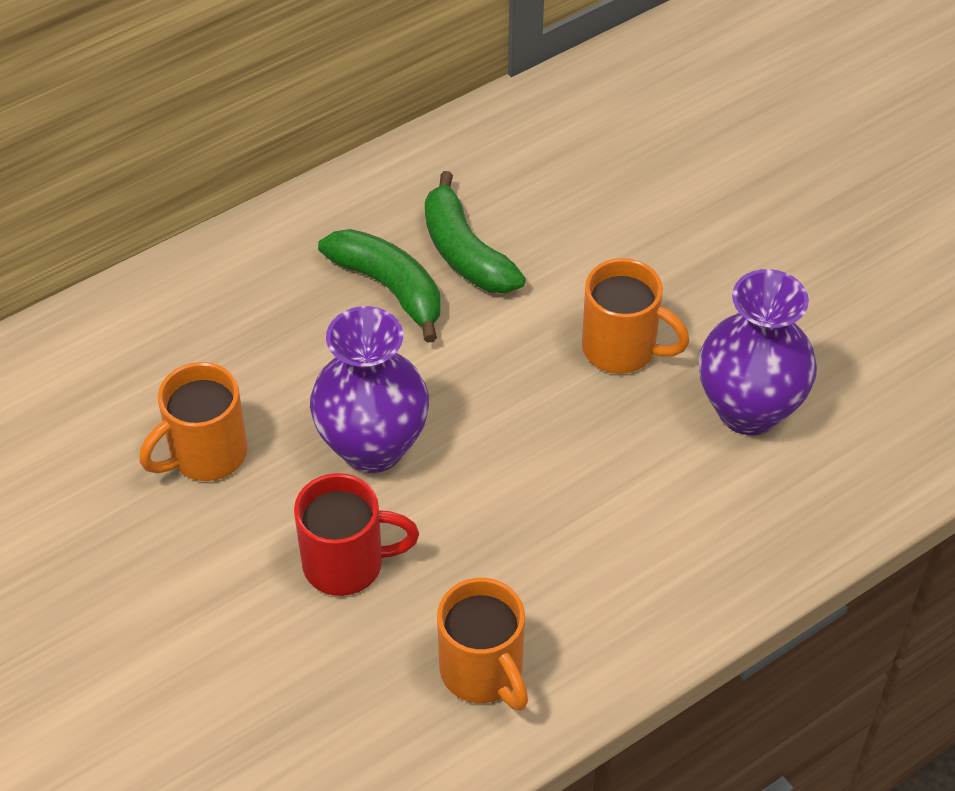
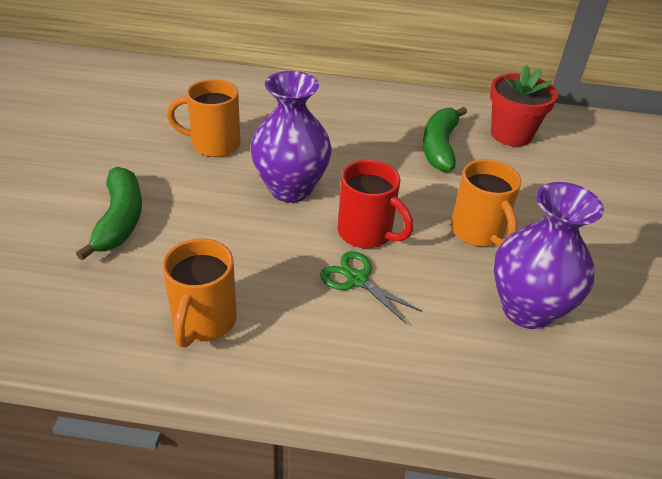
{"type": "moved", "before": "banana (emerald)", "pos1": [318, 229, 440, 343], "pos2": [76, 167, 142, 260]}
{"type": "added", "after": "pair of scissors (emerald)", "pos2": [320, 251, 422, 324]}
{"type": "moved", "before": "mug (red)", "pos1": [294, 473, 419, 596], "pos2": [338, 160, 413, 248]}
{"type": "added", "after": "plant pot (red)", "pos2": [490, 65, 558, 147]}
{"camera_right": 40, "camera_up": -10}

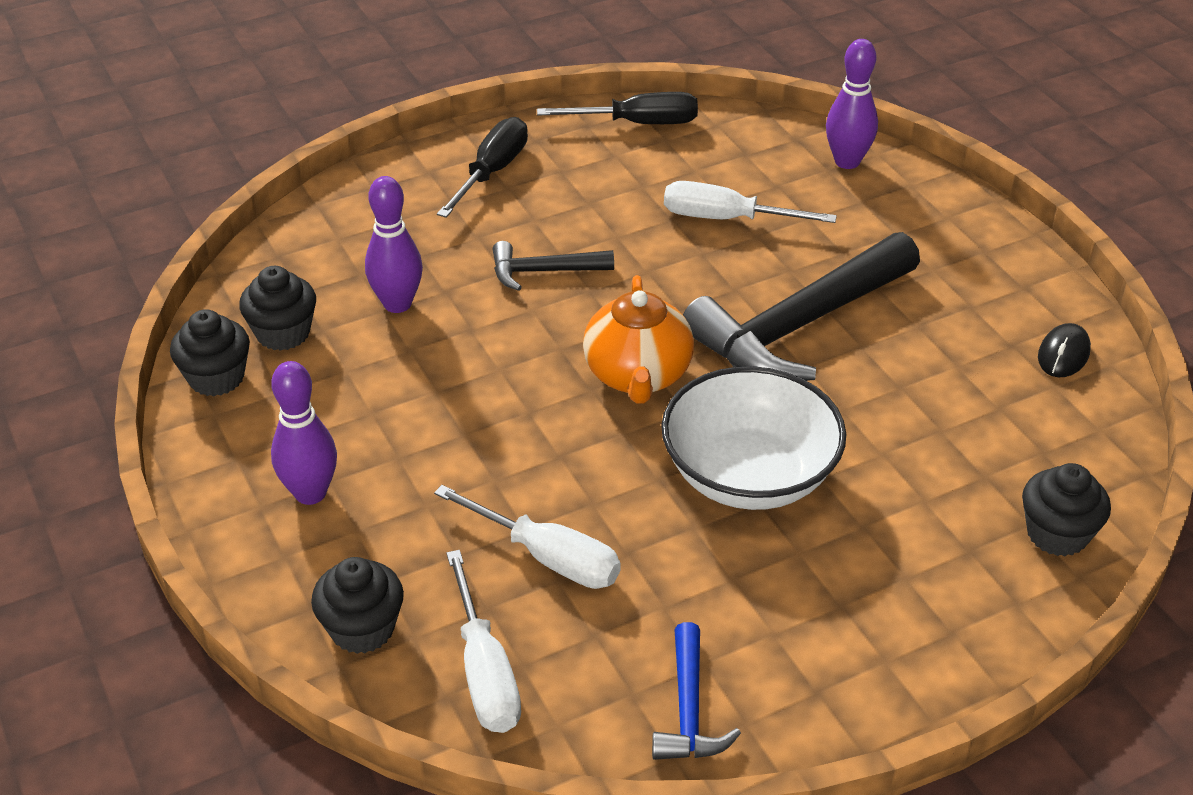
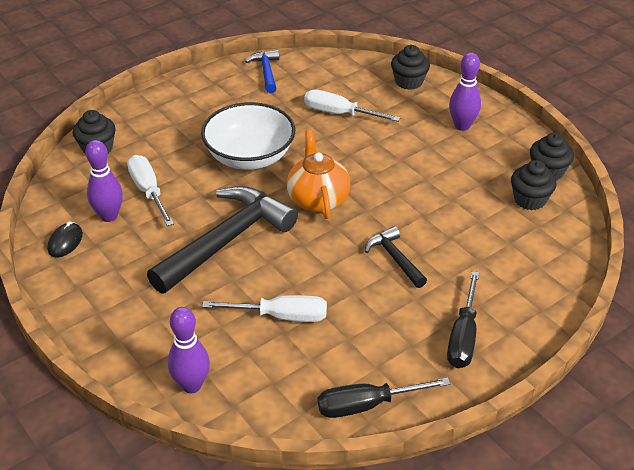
{"type": "moved", "before": "tenpin (purple)", "pos1": [365, 176, 423, 313], "pos2": [85, 140, 123, 222]}
{"type": "moved", "before": "screwdriver (pure white)", "pos1": [446, 550, 521, 733], "pos2": [127, 155, 174, 226]}
{"type": "turned", "before": "carpenter's hammer (ebony)", "pos1": [493, 241, 614, 291], "pos2": [365, 226, 427, 288], "turn": -105}
{"camera_right": 170, "camera_up": 0}

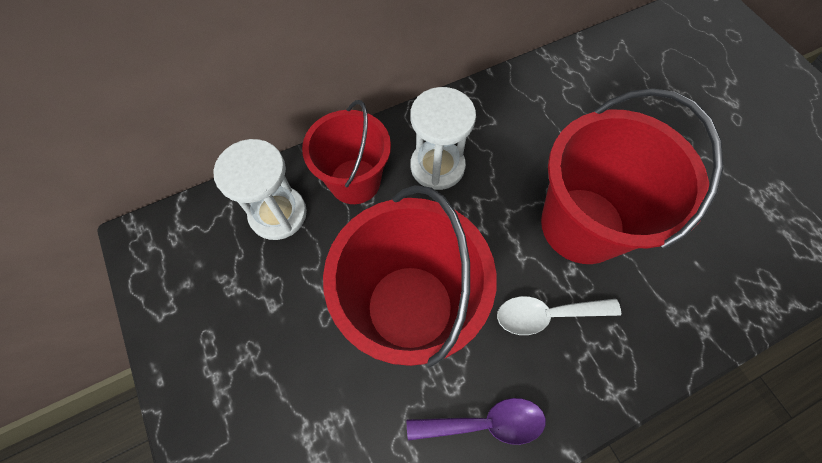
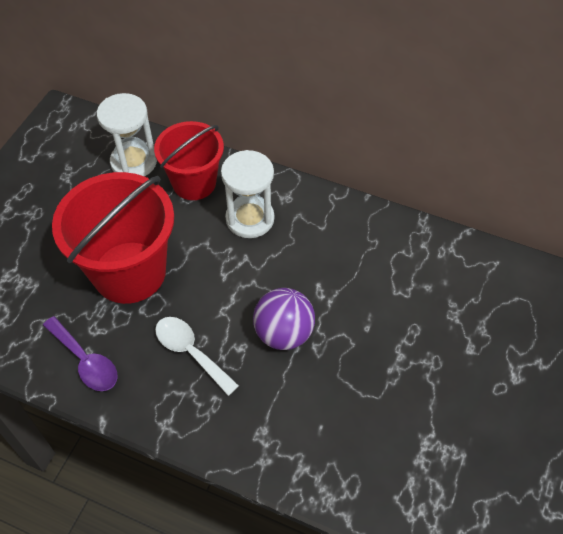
{"type": "replaced", "before": "sand bucket (red)", "after": "ball (purple)", "pos1": [541, 88, 724, 264], "pos2": [253, 288, 315, 350]}
{"camera_right": 50, "camera_up": -10}

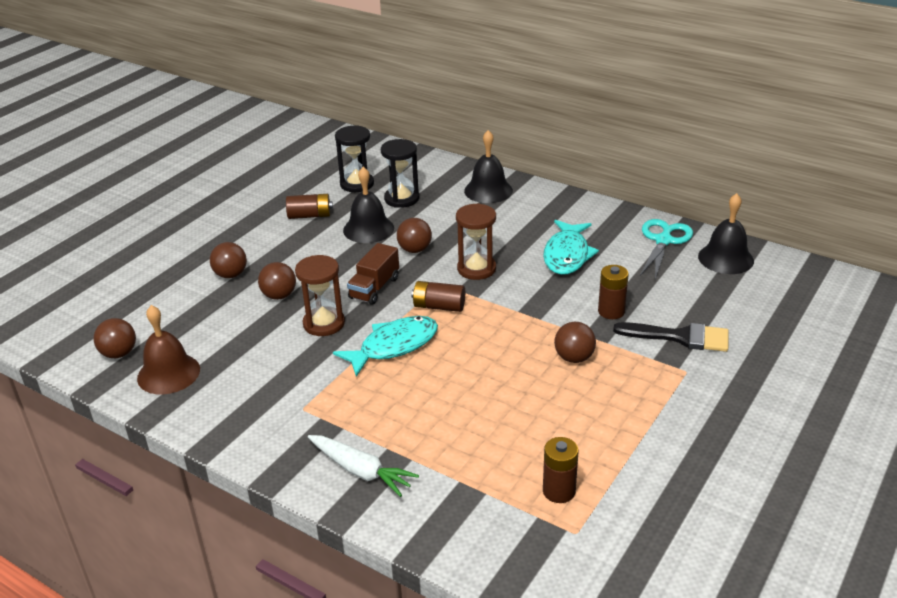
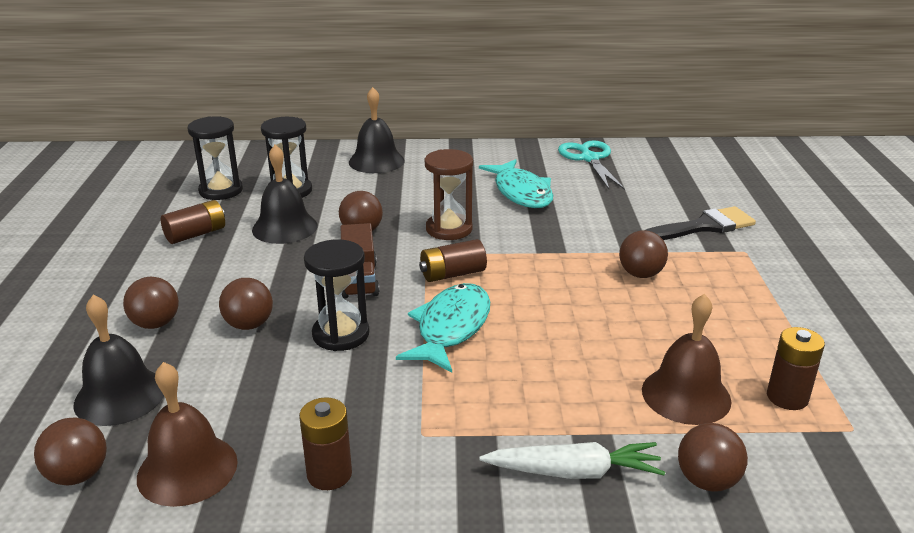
{"type": "moved", "before": "bell (ebony)", "pos1": [698, 193, 754, 274], "pos2": [73, 295, 164, 426]}
{"type": "moved", "before": "power cell (dark brown)", "pos1": [598, 265, 629, 319], "pos2": [299, 397, 352, 490]}
{"type": "recoloured", "before": "hourglass (dark brown)", "after": "hourglass (ebony)", "pos1": [295, 255, 345, 336], "pos2": [304, 240, 369, 351]}
{"type": "added", "after": "bell (dark brown)", "pos2": [642, 294, 731, 425]}
{"type": "added", "after": "ball (dark brown)", "pos2": [678, 423, 748, 492]}
{"camera_right": -35, "camera_up": -5}

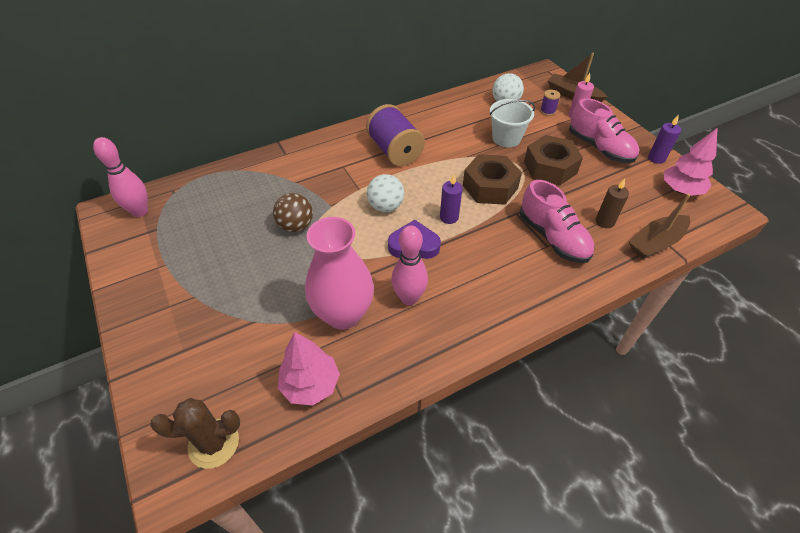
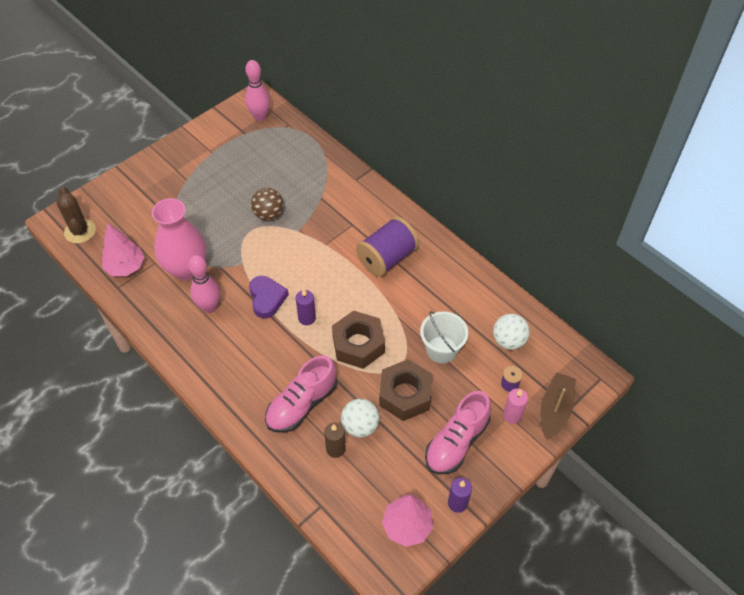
{"type": "moved", "before": "ball (pure white)", "pos1": [367, 174, 404, 212], "pos2": [341, 399, 379, 438]}
{"type": "removed", "before": "boat (dark brown)", "pos1": [629, 193, 690, 259]}
{"camera_right": 75, "camera_up": 5}

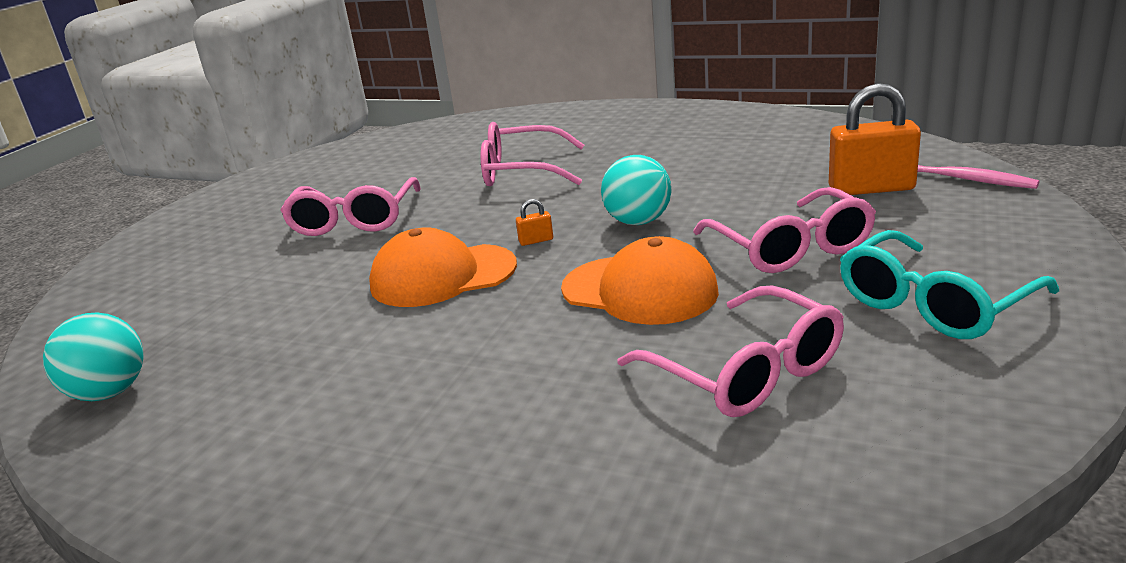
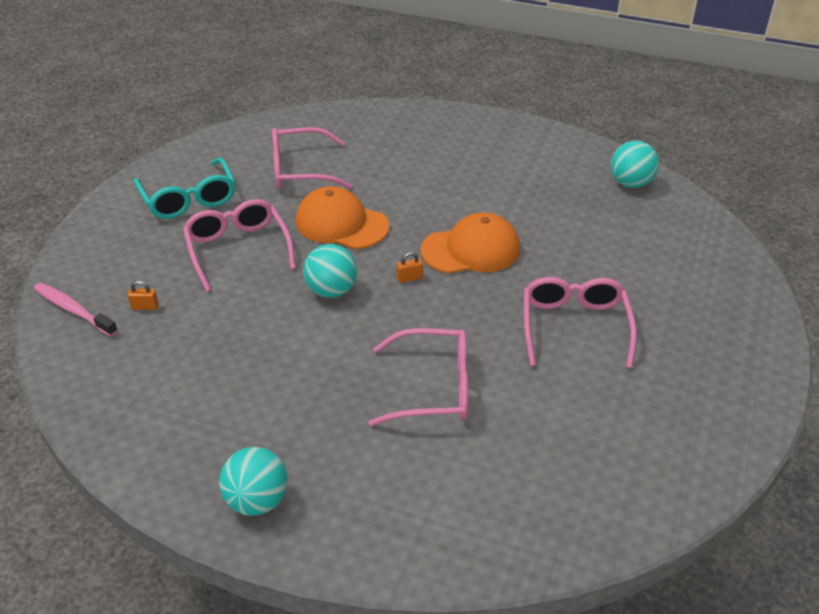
{"type": "resized", "before": "small lock (bright orange)", "pos1": [829, 83, 921, 195], "pos2": [127, 281, 159, 310], "scale": 0.41}
{"type": "turned", "before": "spectacles (teal)", "pos1": [840, 230, 1059, 339], "pos2": [134, 157, 236, 219], "turn": 105}
{"type": "added", "after": "ball (teal)", "pos2": [219, 447, 288, 516]}
{"type": "turned", "before": "spectacles (pink)", "pos1": [617, 285, 844, 417], "pos2": [272, 127, 352, 189], "turn": -60}
{"camera_right": 175, "camera_up": 15}

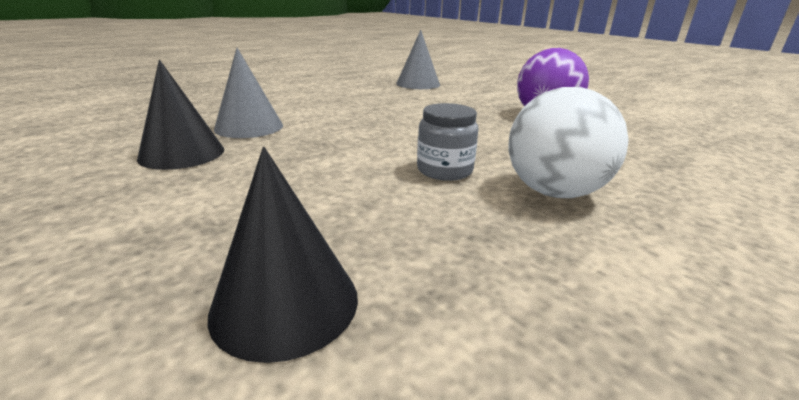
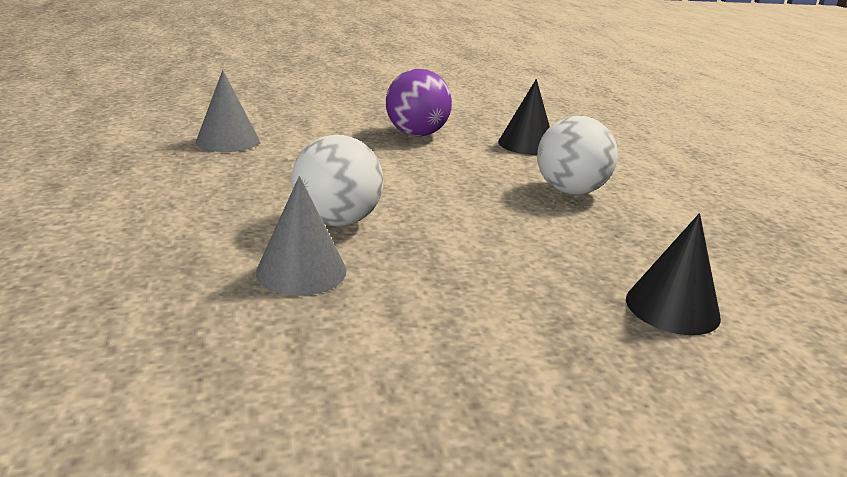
{"type": "added", "after": "ball (pure white)", "pos2": [291, 135, 383, 226]}
{"type": "moved", "before": "cone (ebony)", "pos1": [137, 60, 224, 170], "pos2": [498, 79, 550, 155]}
{"type": "removed", "before": "jar (ash-grey)", "pos1": [417, 103, 479, 181]}
{"camera_right": -65, "camera_up": 0}

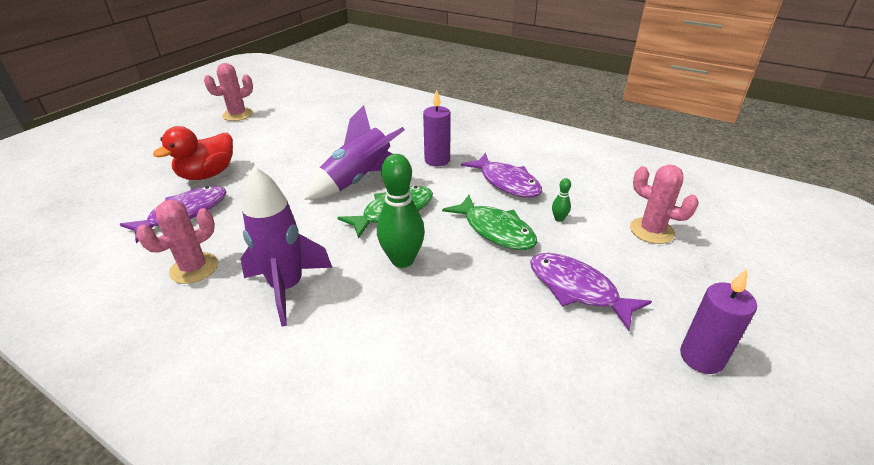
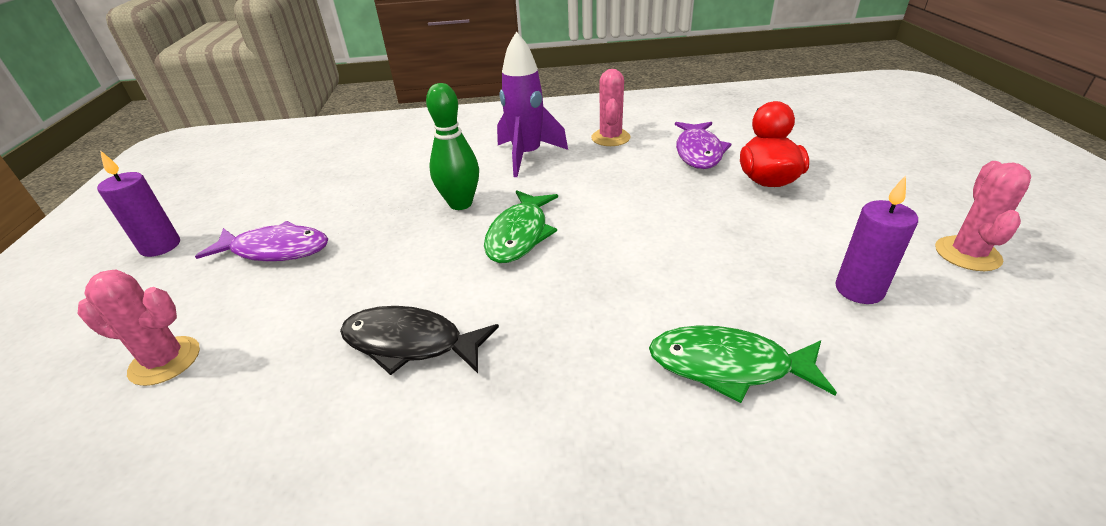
{"type": "recoloured", "before": "fish figure (purple)", "after": "fish figure (ebony)", "pos1": [461, 153, 542, 198], "pos2": [340, 306, 499, 375]}
{"type": "moved", "before": "fish figure (emerald)", "pos1": [442, 195, 537, 250], "pos2": [649, 325, 837, 403]}
{"type": "moved", "before": "pillar candle (purple)", "pos1": [423, 90, 451, 167], "pos2": [835, 175, 918, 304]}
{"type": "removed", "before": "spaceship (purple)", "pos1": [305, 105, 405, 200]}
{"type": "removed", "before": "tenpin (emerald)", "pos1": [552, 178, 571, 222]}
{"camera_right": 145, "camera_up": 0}

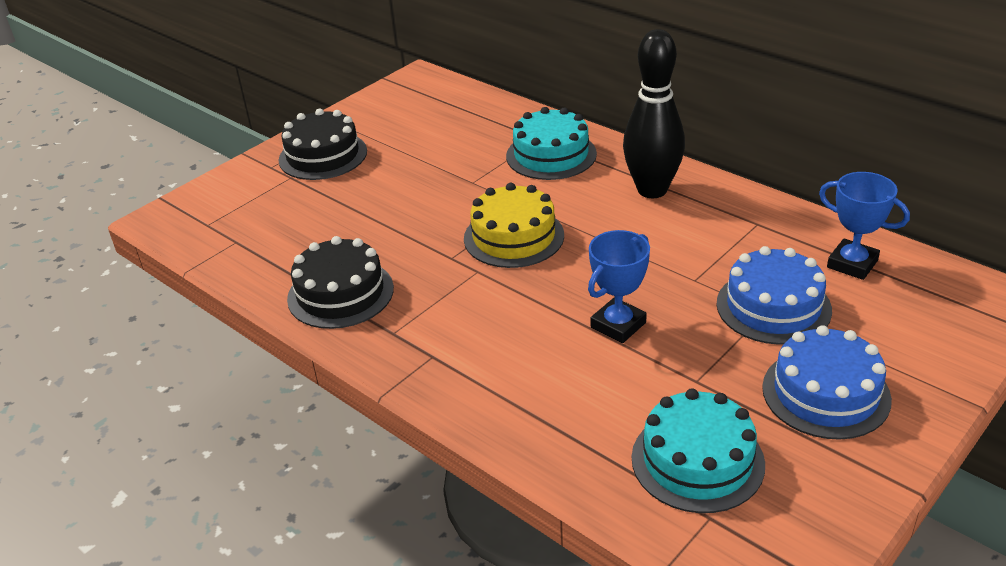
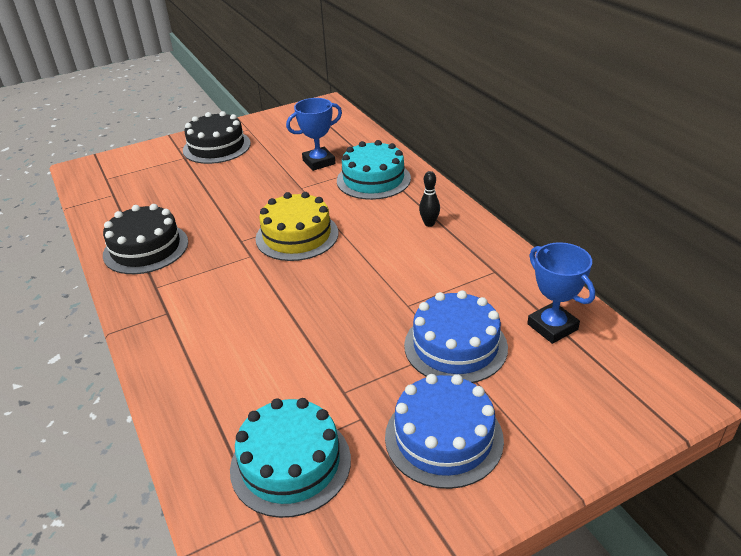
{"type": "moved", "before": "award cup (royal blue)", "pos1": [588, 230, 650, 343], "pos2": [286, 98, 342, 171]}
{"type": "resized", "before": "tenpin (ebony)", "pos1": [623, 29, 685, 198], "pos2": [419, 171, 440, 227], "scale": 0.41}
{"camera_right": 20, "camera_up": 0}

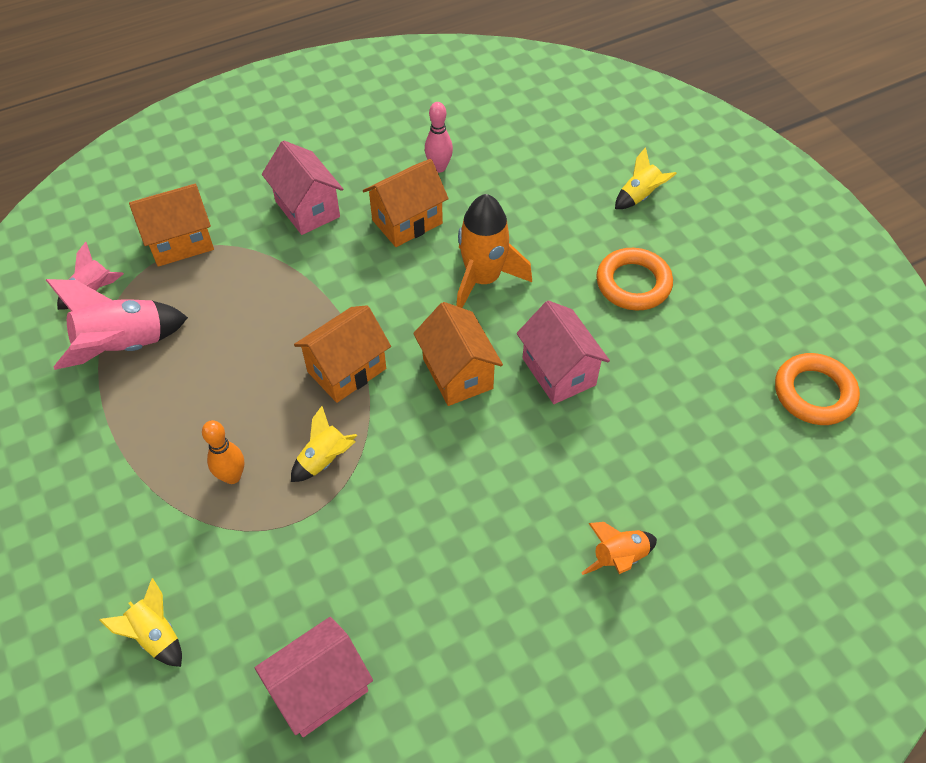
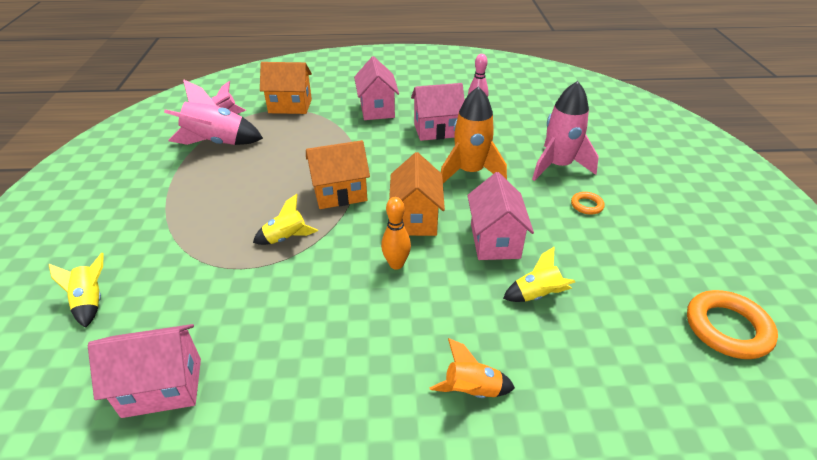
{"type": "moved", "before": "tenpin (bright orange)", "pos1": [202, 420, 244, 484], "pos2": [381, 197, 411, 270]}
{"type": "recoloured", "before": "toy house (bright orange)", "after": "toy house (pink)", "pos1": [363, 159, 449, 247], "pos2": [411, 83, 465, 141]}
{"type": "moved", "before": "spaceship (golden)", "pos1": [615, 147, 677, 209], "pos2": [503, 246, 575, 302]}
{"type": "added", "after": "spaceship (pink)", "pos2": [532, 81, 599, 181]}
{"type": "resized", "before": "torus (bright orange)", "pos1": [596, 248, 673, 311], "pos2": [571, 192, 605, 215], "scale": 0.51}
{"camera_right": 25, "camera_up": -15}

